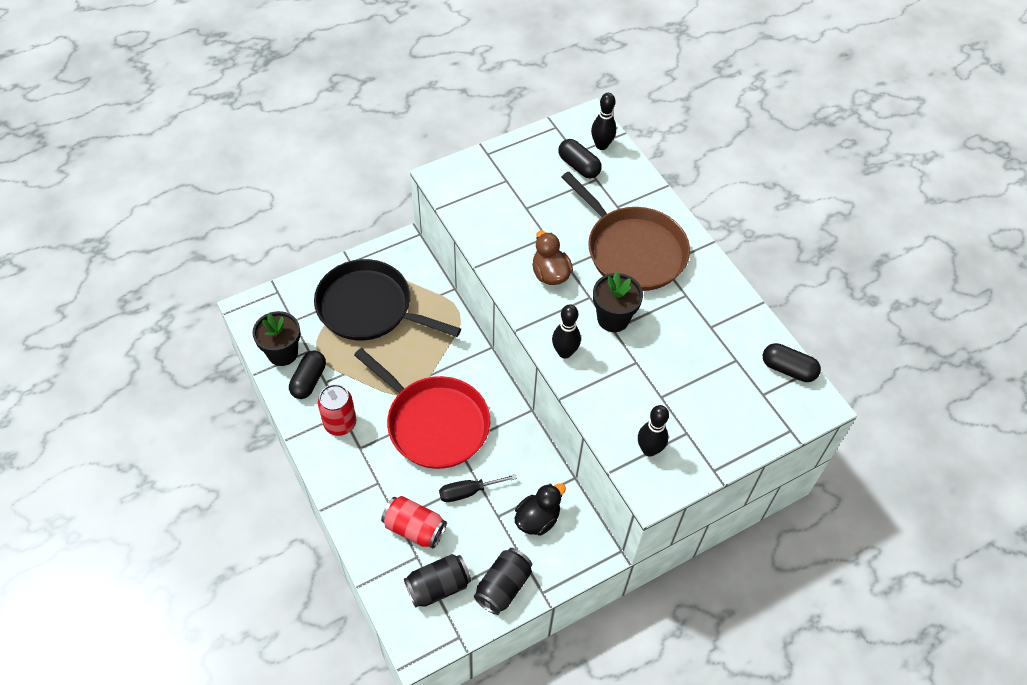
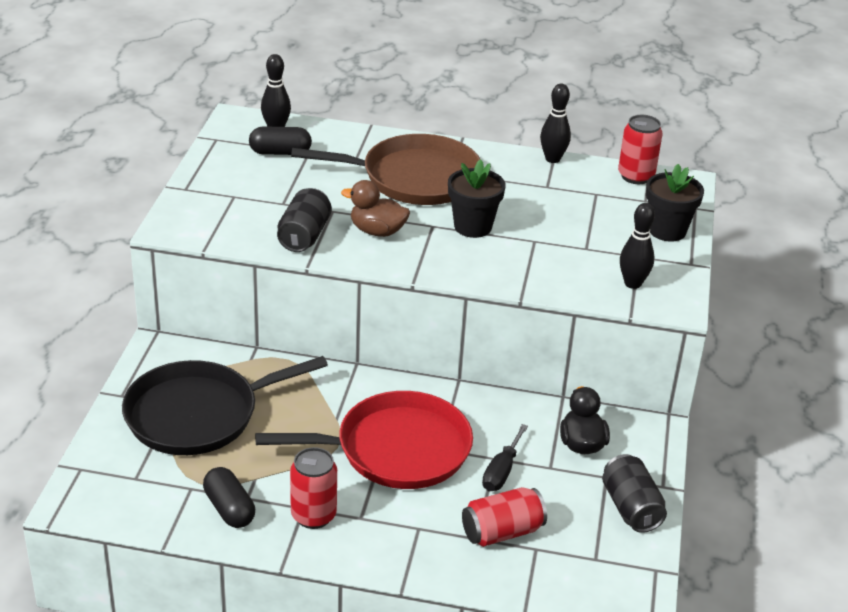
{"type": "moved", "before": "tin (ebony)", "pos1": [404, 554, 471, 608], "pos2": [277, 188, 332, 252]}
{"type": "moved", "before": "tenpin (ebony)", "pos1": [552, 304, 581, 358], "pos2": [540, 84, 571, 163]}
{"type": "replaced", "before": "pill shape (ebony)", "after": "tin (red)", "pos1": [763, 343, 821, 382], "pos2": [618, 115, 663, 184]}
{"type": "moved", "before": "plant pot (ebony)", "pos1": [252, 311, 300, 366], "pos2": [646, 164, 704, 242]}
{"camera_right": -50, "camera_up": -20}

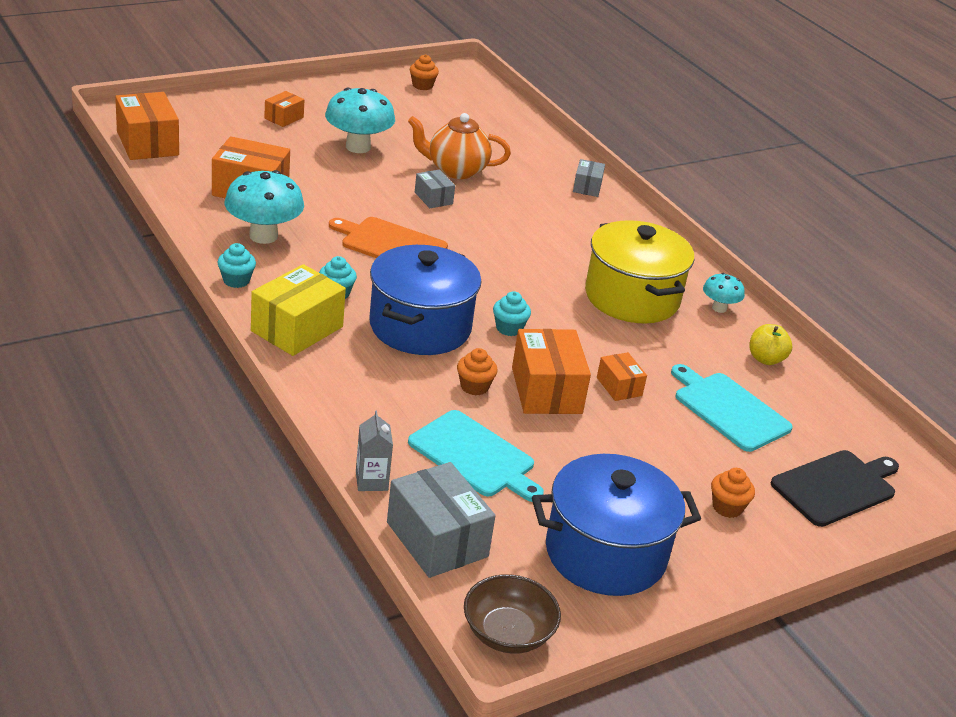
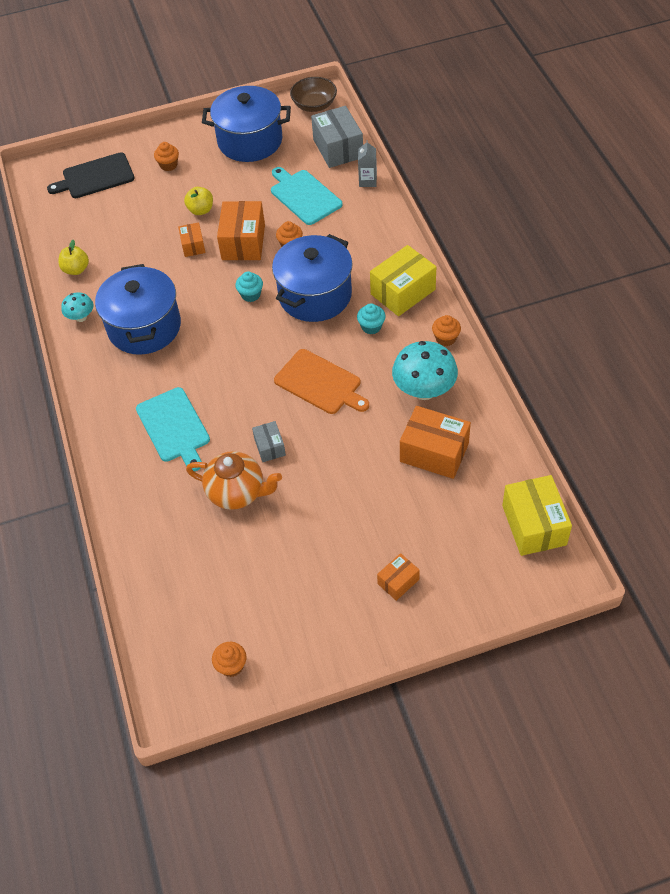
{"type": "recoloured", "before": "pot (golden)", "after": "pot (royal blue)", "pos1": [585, 220, 694, 324], "pos2": [95, 264, 181, 355]}
{"type": "moved", "before": "bread board (teal)", "pos1": [671, 364, 793, 452], "pos2": [136, 387, 210, 471]}
{"type": "added", "after": "apple fruit (golden)", "pos2": [184, 187, 213, 215]}
{"type": "recoloured", "before": "fairy cake (teal)", "after": "fairy cake (bright orange)", "pos1": [217, 243, 256, 288], "pos2": [432, 315, 461, 346]}
{"type": "recoloured", "before": "parcel (bright orange)", "after": "parcel (golden)", "pos1": [115, 92, 179, 160], "pos2": [502, 475, 572, 556]}
{"type": "removed", "before": "fungus (teal)", "pos1": [325, 87, 395, 153]}
{"type": "removed", "before": "parcel (ash-grey)", "pos1": [573, 159, 605, 197]}
{"camera_right": -160, "camera_up": 20}

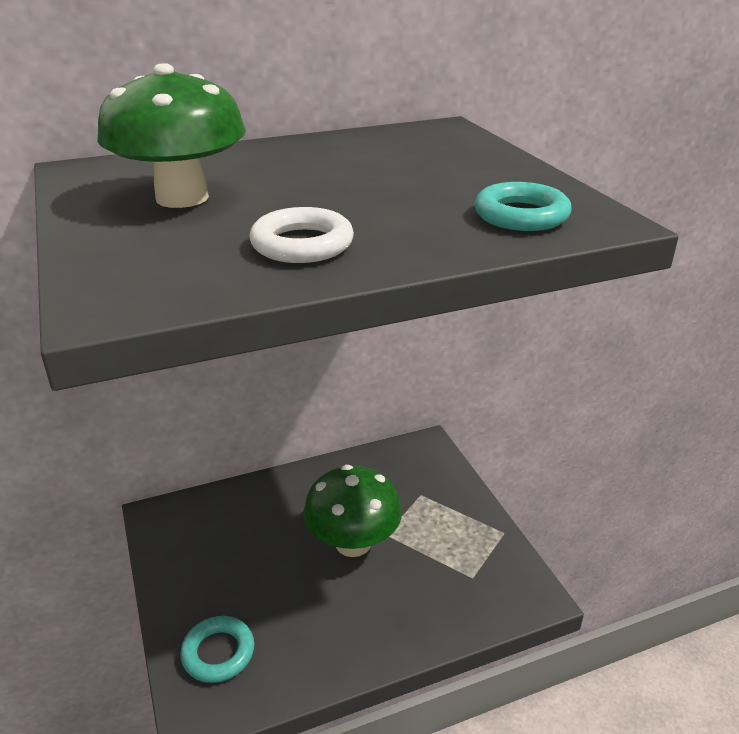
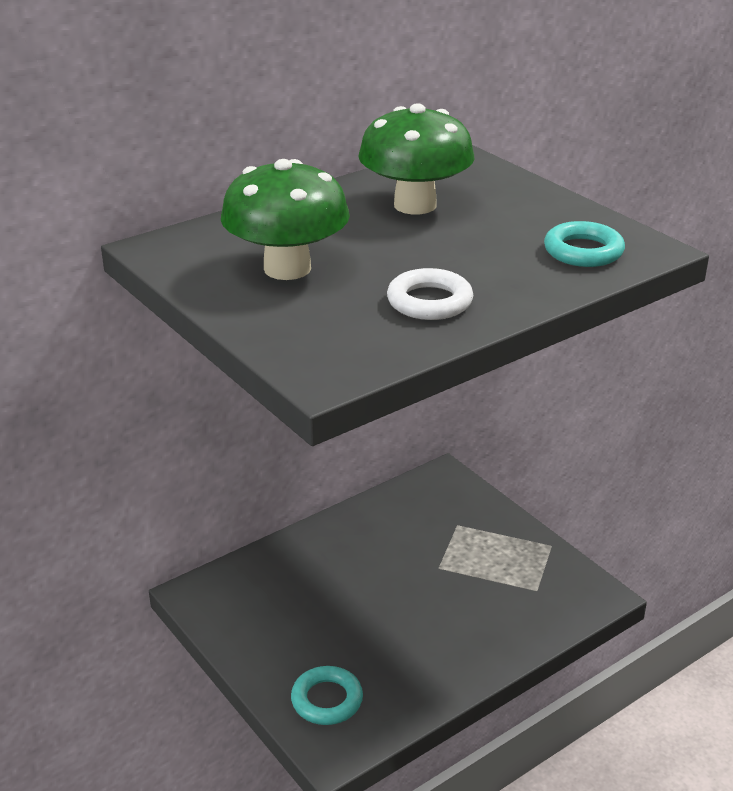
{"type": "moved", "before": "fungus (emerald)", "pos1": [303, 465, 402, 557], "pos2": [358, 103, 474, 214]}
{"camera_right": -15, "camera_up": 0}

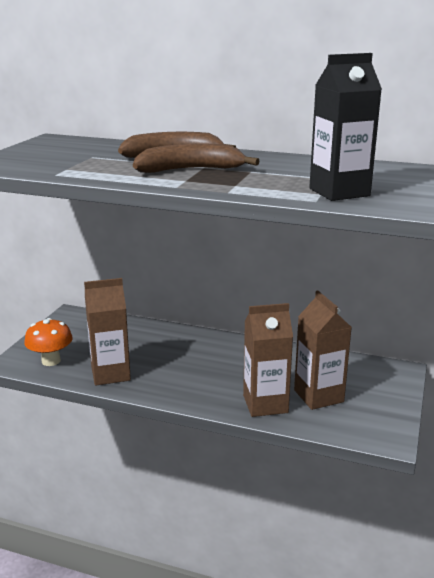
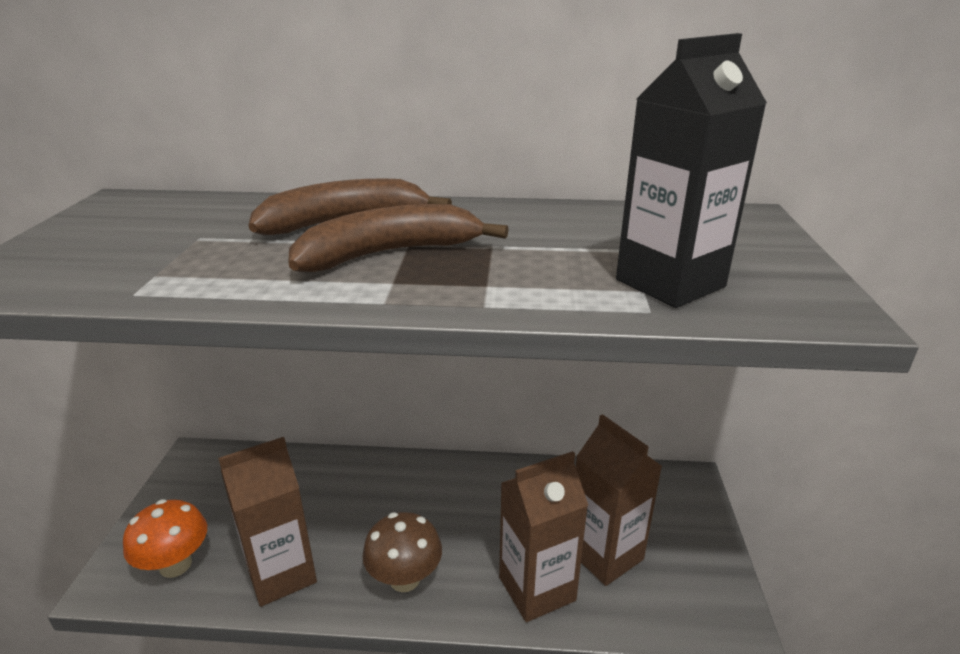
{"type": "added", "after": "fungus (dark brown)", "pos2": [362, 512, 442, 592]}
{"camera_right": -15, "camera_up": 5}

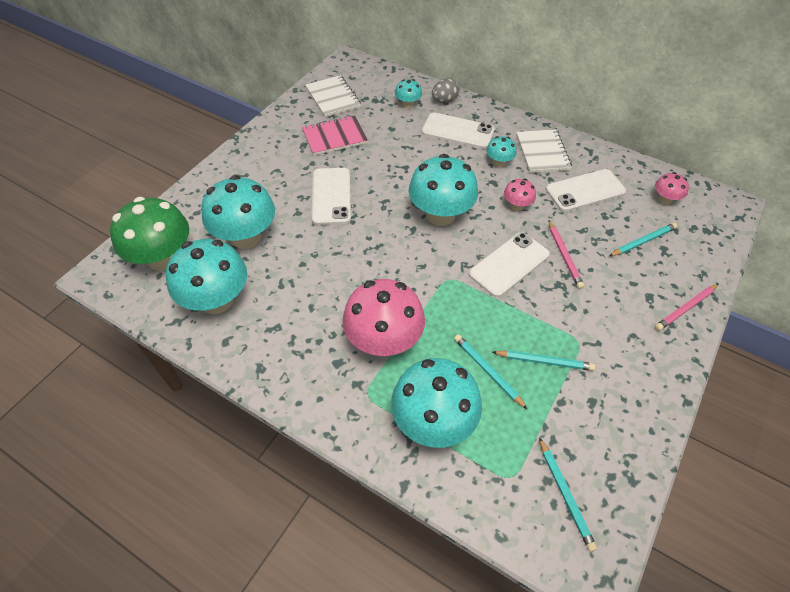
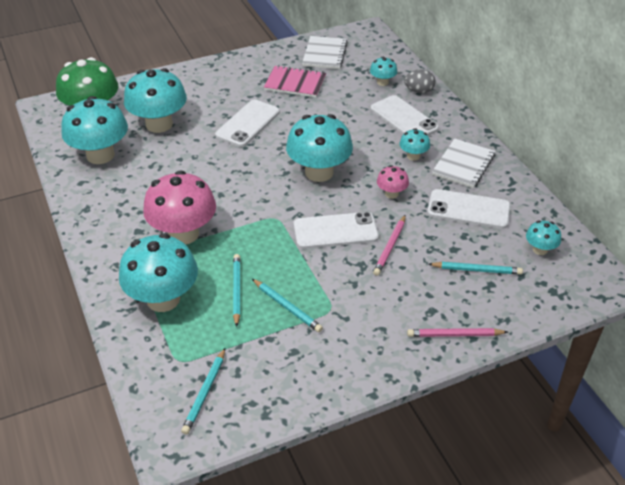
{"type": "recoloured", "before": "fungus (pink)", "after": "fungus (teal)", "pos1": [655, 172, 689, 205], "pos2": [526, 221, 561, 255]}
{"camera_right": 35, "camera_up": -10}

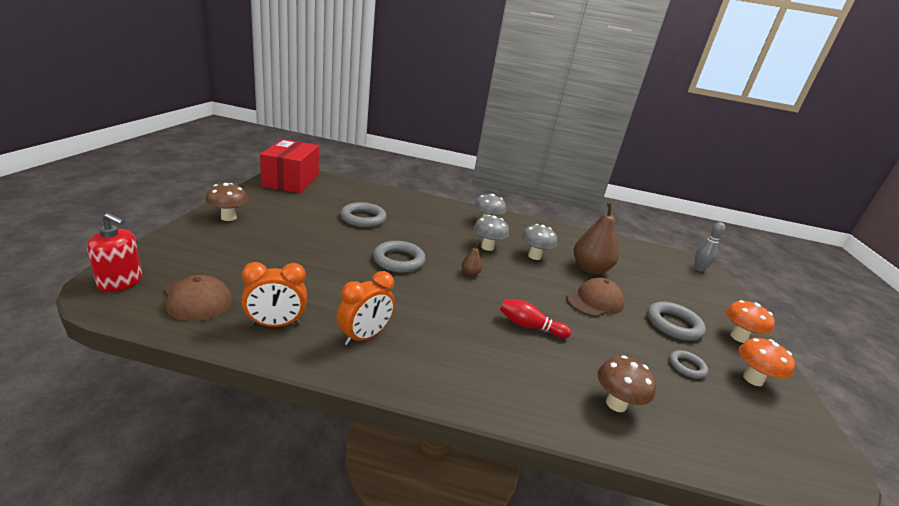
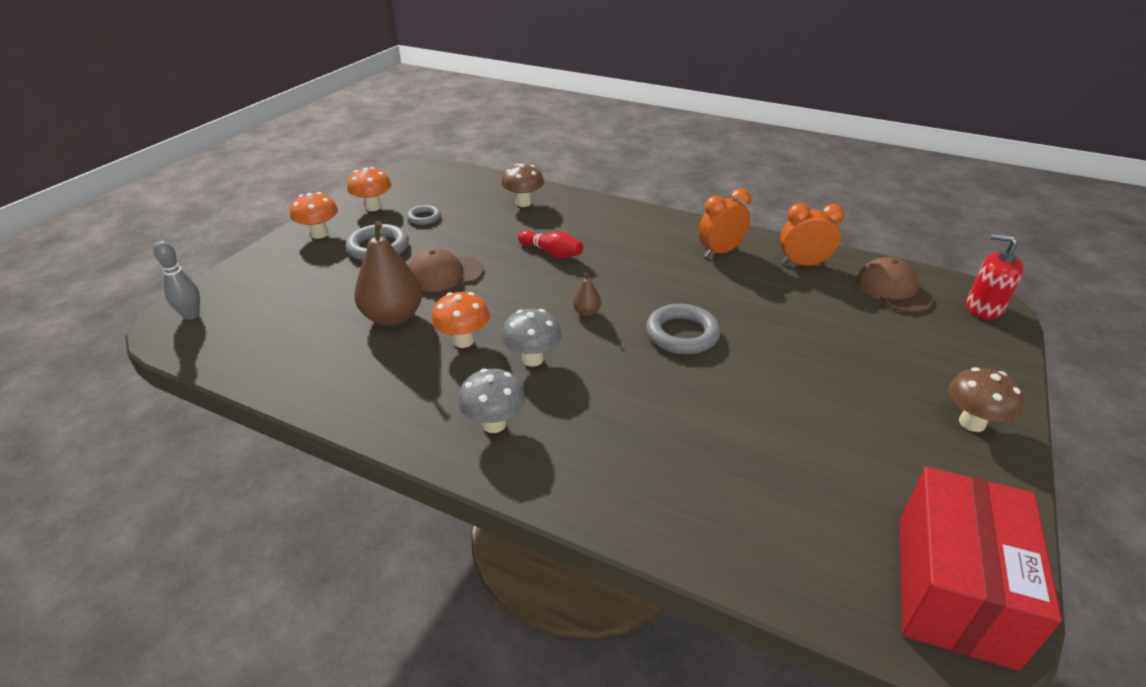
{"type": "recoloured", "before": "fungus (ash-grey)", "after": "fungus (bright orange)", "pos1": [521, 224, 557, 260], "pos2": [431, 292, 490, 348]}
{"type": "removed", "before": "torus (ash-grey)", "pos1": [340, 202, 387, 227]}
{"camera_right": -160, "camera_up": 10}

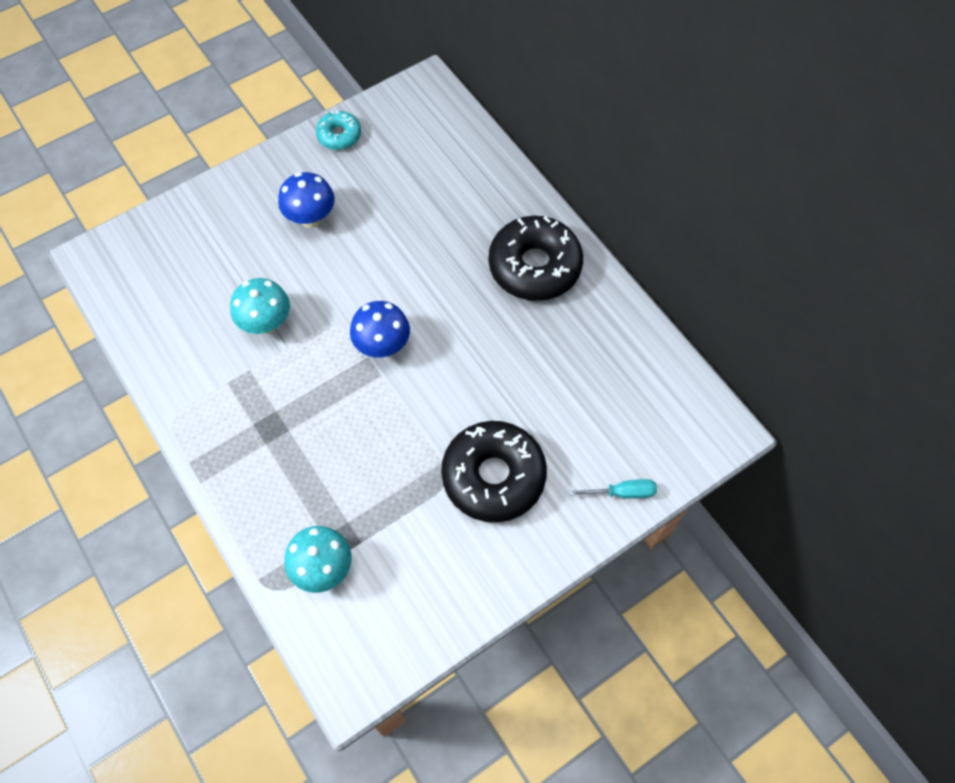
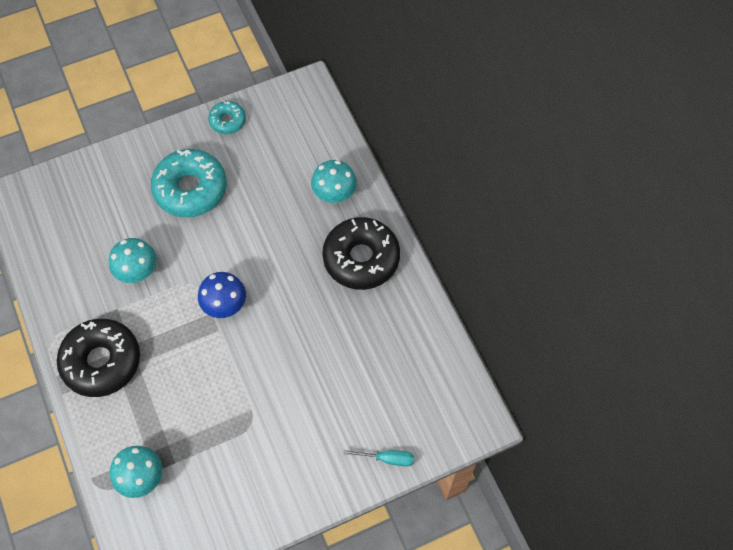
{"type": "moved", "before": "glazed donut (ebony)", "pos1": [441, 421, 547, 523], "pos2": [57, 319, 140, 397]}
{"type": "replaced", "before": "fungus (royal blue)", "after": "glazed donut (teal)", "pos1": [278, 172, 335, 228], "pos2": [151, 149, 227, 217]}
{"type": "added", "after": "fungus (teal)", "pos2": [311, 160, 357, 203]}
{"camera_right": 10, "camera_up": 0}

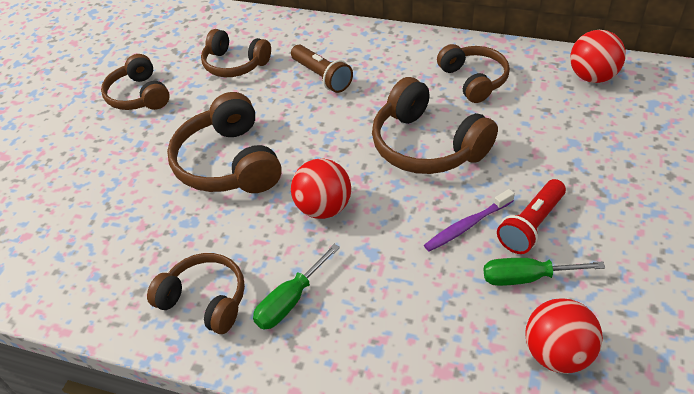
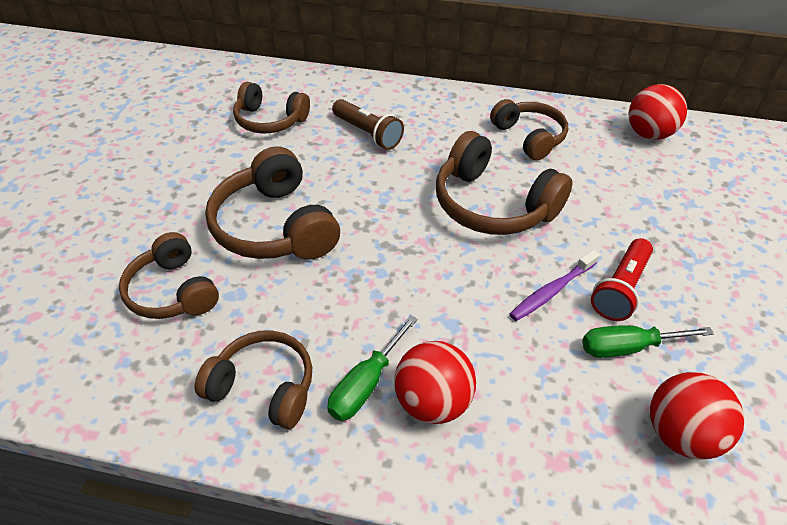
{"type": "moved", "before": "over-ear headphones (dark brown)", "pos1": [101, 54, 170, 110], "pos2": [119, 232, 219, 319]}
{"type": "moved", "before": "ball (red)", "pos1": [291, 158, 351, 219], "pos2": [394, 341, 476, 424]}
{"camera_right": -10, "camera_up": 0}

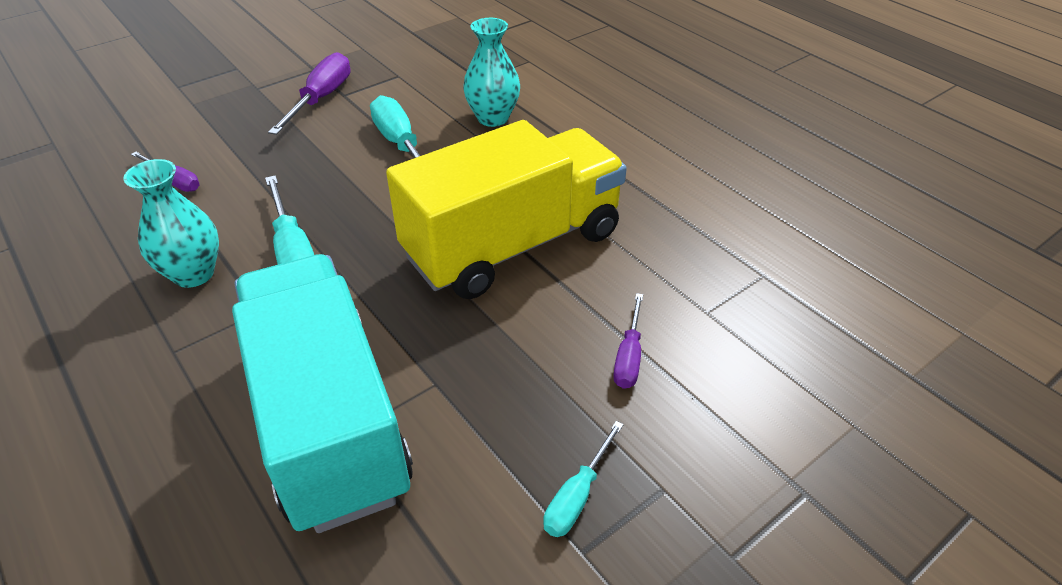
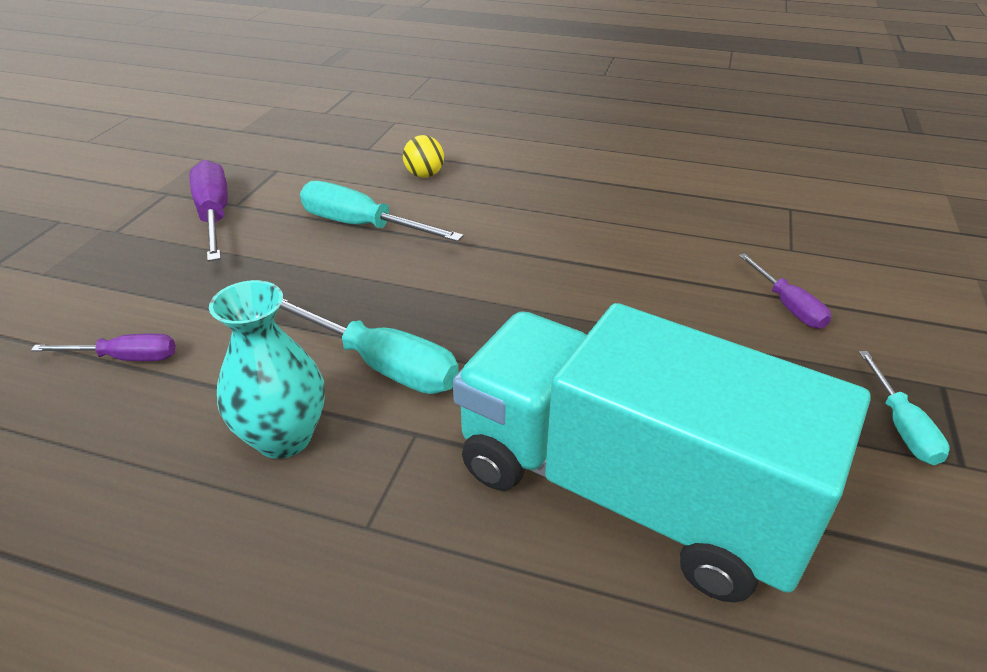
{"type": "replaced", "before": "vase (teal)", "after": "ball (golden)", "pos1": [463, 18, 520, 127], "pos2": [403, 135, 444, 178]}
{"type": "removed", "before": "lorry (golden)", "pos1": [386, 120, 627, 299]}
{"camera_right": -35, "camera_up": -5}

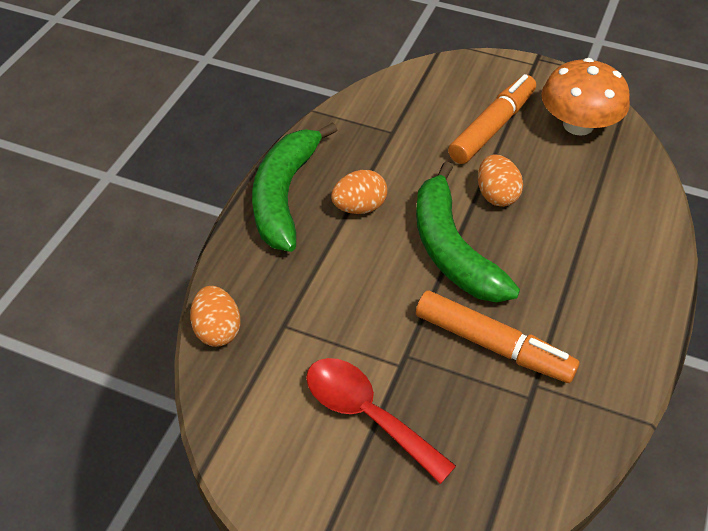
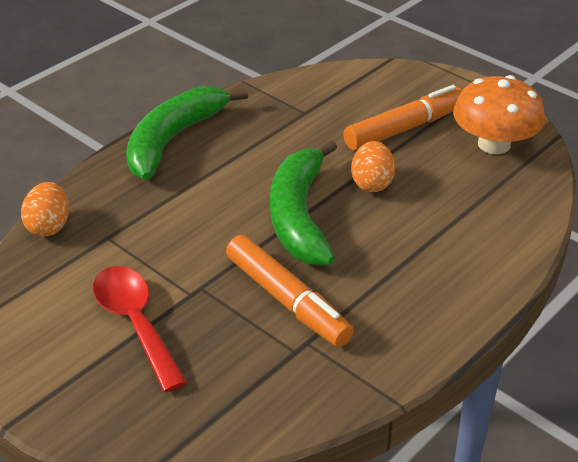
{"type": "removed", "before": "egg (bright orange)", "pos1": [331, 170, 387, 214]}
{"camera_right": 20, "camera_up": -10}

